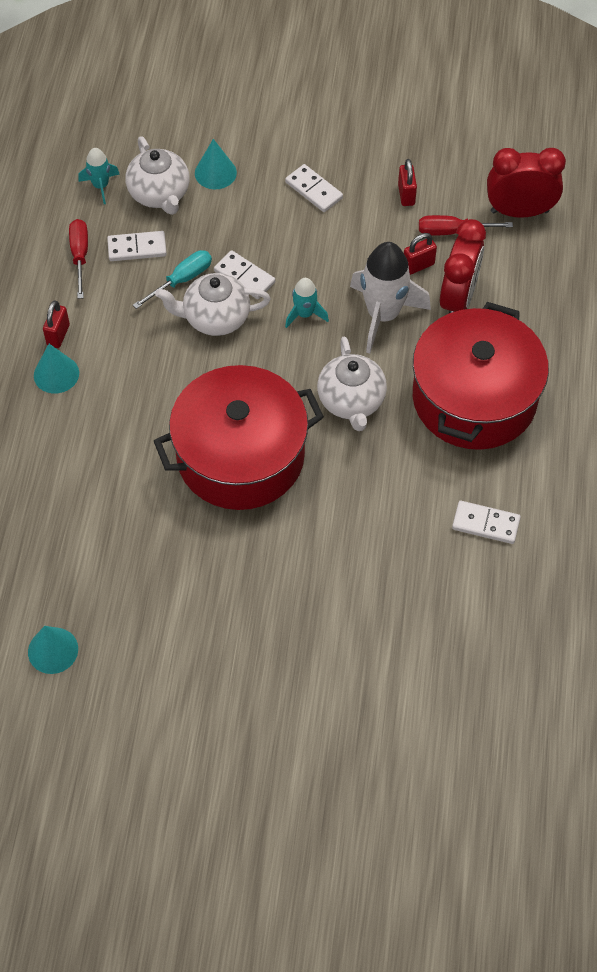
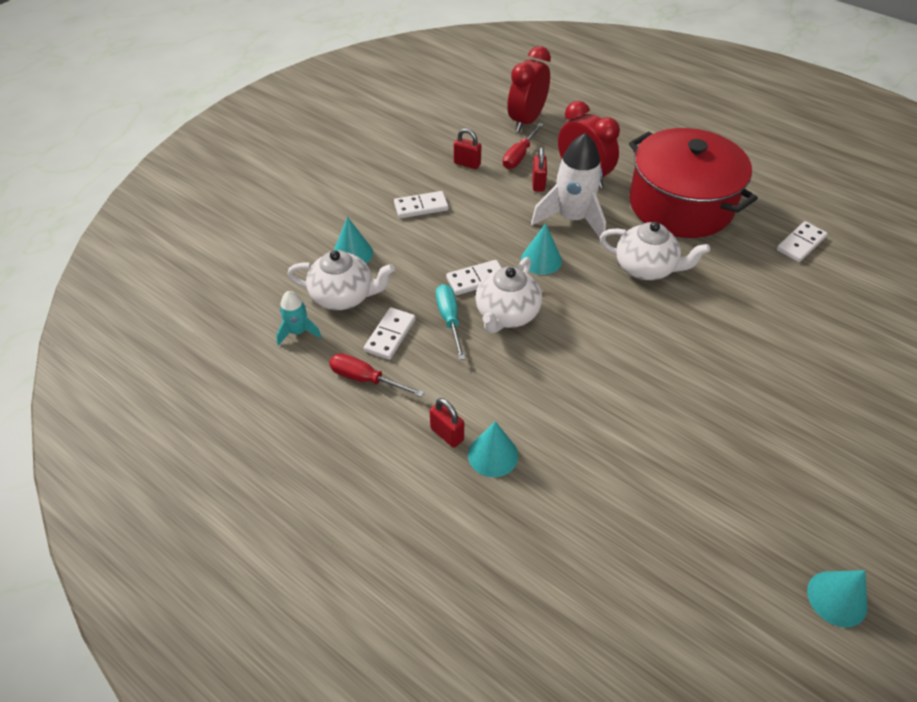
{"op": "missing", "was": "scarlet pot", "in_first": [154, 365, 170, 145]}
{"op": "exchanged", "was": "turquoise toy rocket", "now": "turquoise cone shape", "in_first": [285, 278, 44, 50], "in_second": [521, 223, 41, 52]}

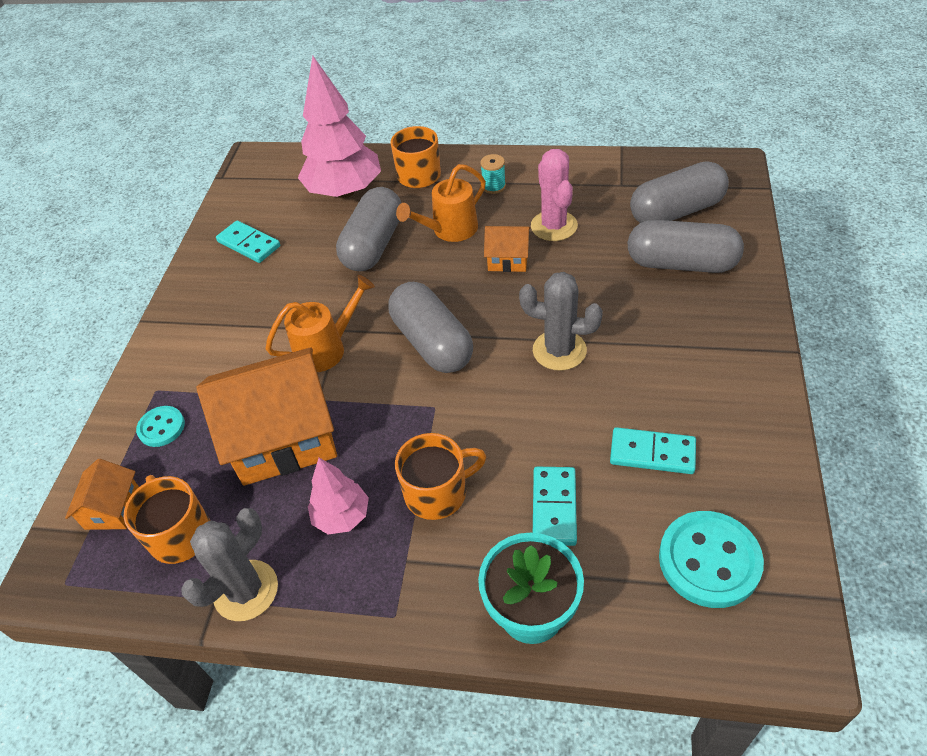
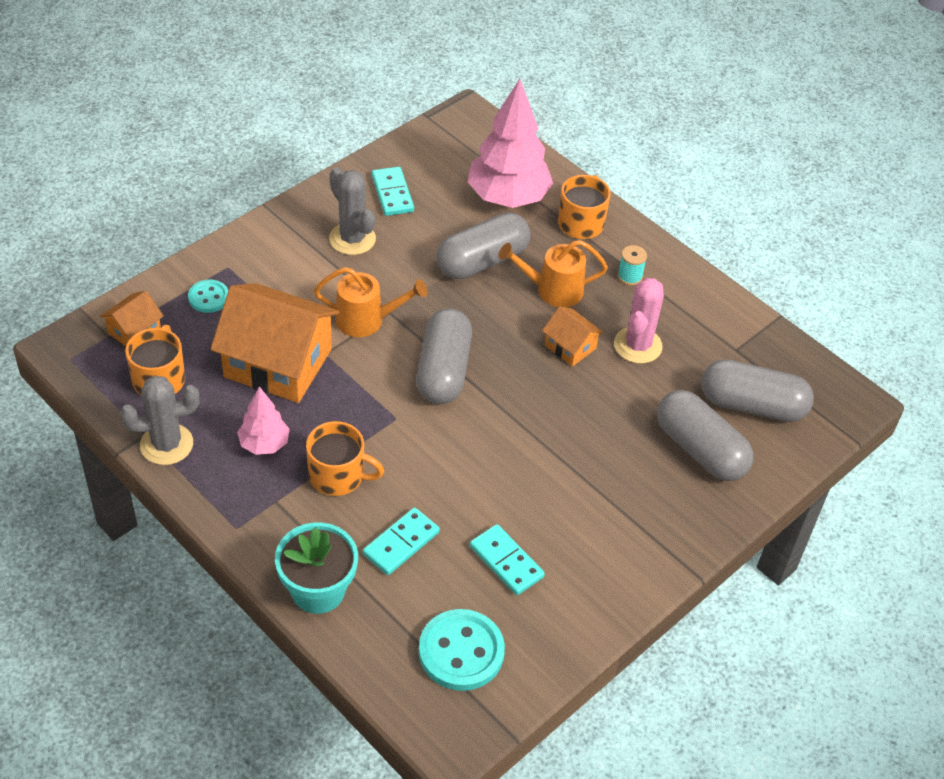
{"op": "relocated", "was": "grey saguaro cactus", "in_first": [519, 272, 84, 99], "in_second": [329, 167, 47, 88]}

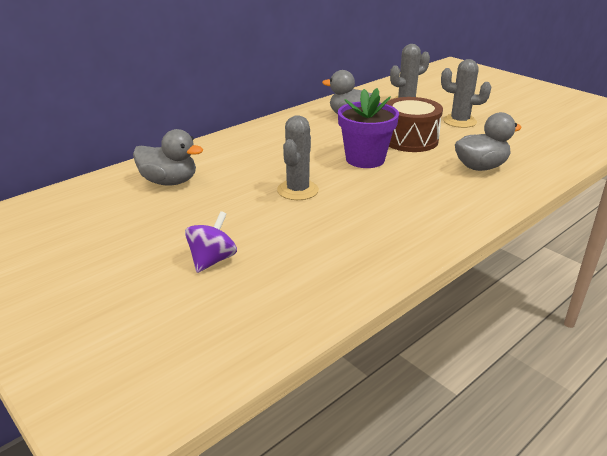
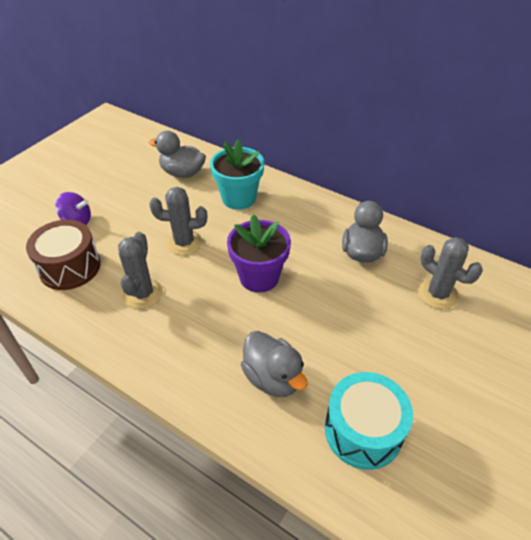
{"op": "spun", "was": "grey toy duck", "in_first": [133, 129, 70, 56], "in_second": [149, 131, 57, 47], "clockwise": 105}
{"op": "relocated", "was": "brown drum", "in_first": [386, 97, 57, 55], "in_second": [26, 220, 75, 70]}
{"op": "relocated", "was": "grey saguaro cactus", "in_first": [441, 59, 50, 69], "in_second": [118, 232, 45, 77]}
{"op": "appeared", "now": "turquoise plant pot", "in_second": [210, 139, 54, 71]}
{"op": "appeared", "now": "turquoise drum", "in_second": [325, 372, 88, 98]}

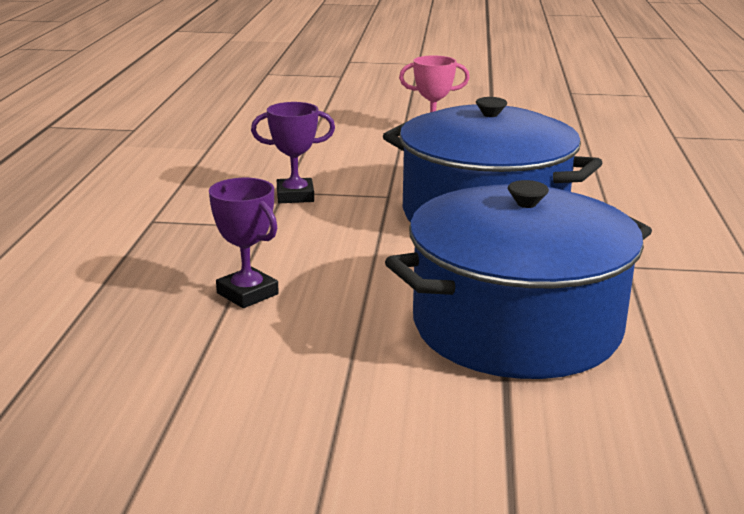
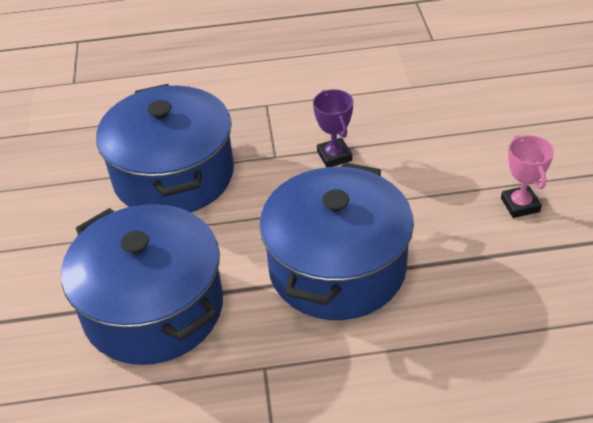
{"op": "exchanged", "was": "violet award cup", "now": "royal blue pot", "in_first": [209, 178, 70, 130], "in_second": [96, 84, 138, 128]}

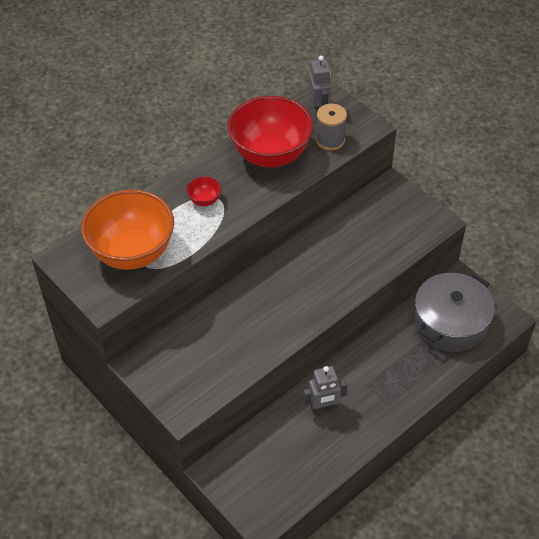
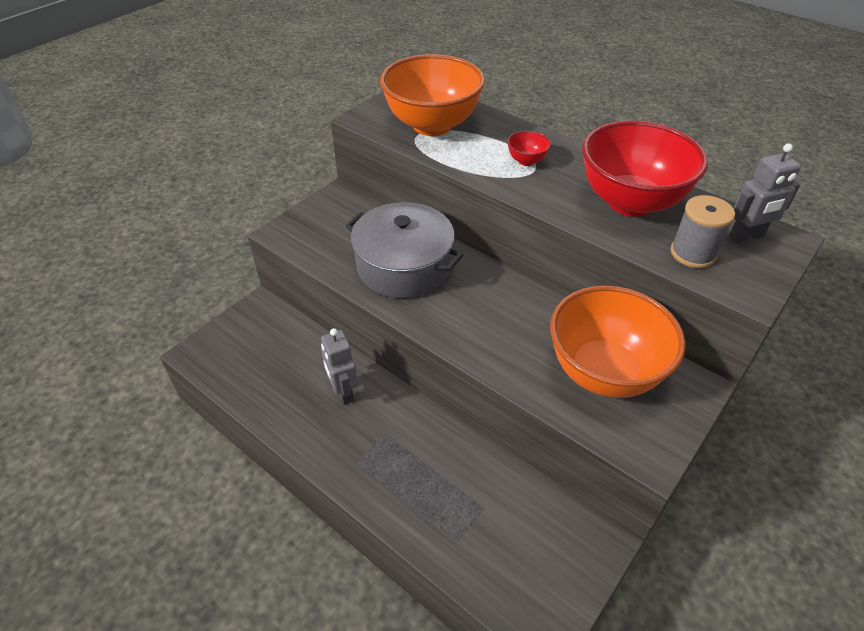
{"op": "relocated", "was": "grey pot", "in_first": [414, 273, 81, 79], "in_second": [346, 202, 117, 96]}
{"op": "appeared", "now": "orange-coloured bowl", "in_second": [550, 286, 135, 112]}

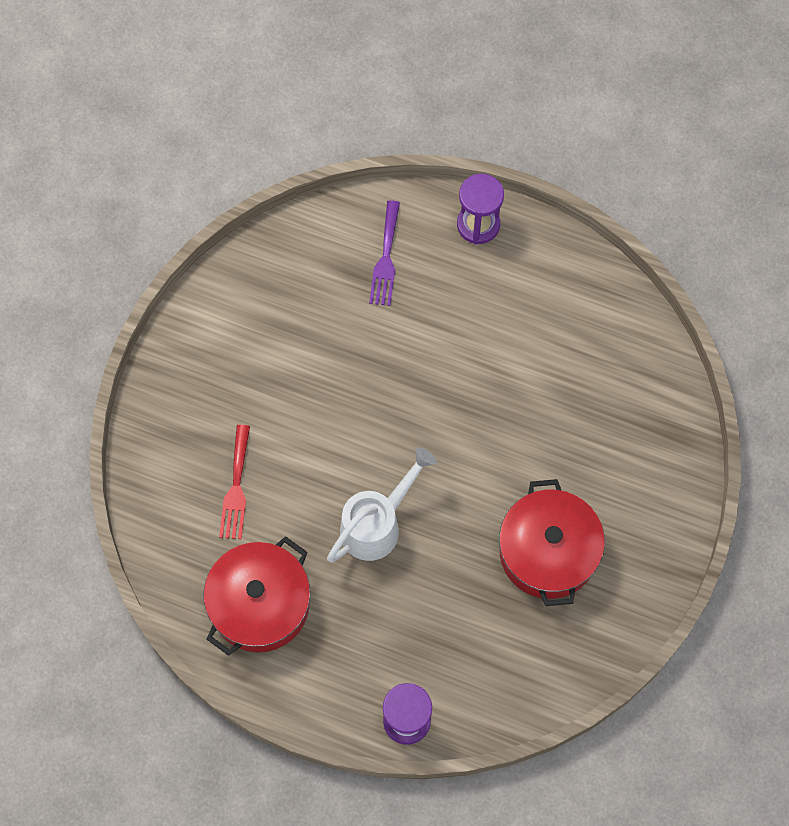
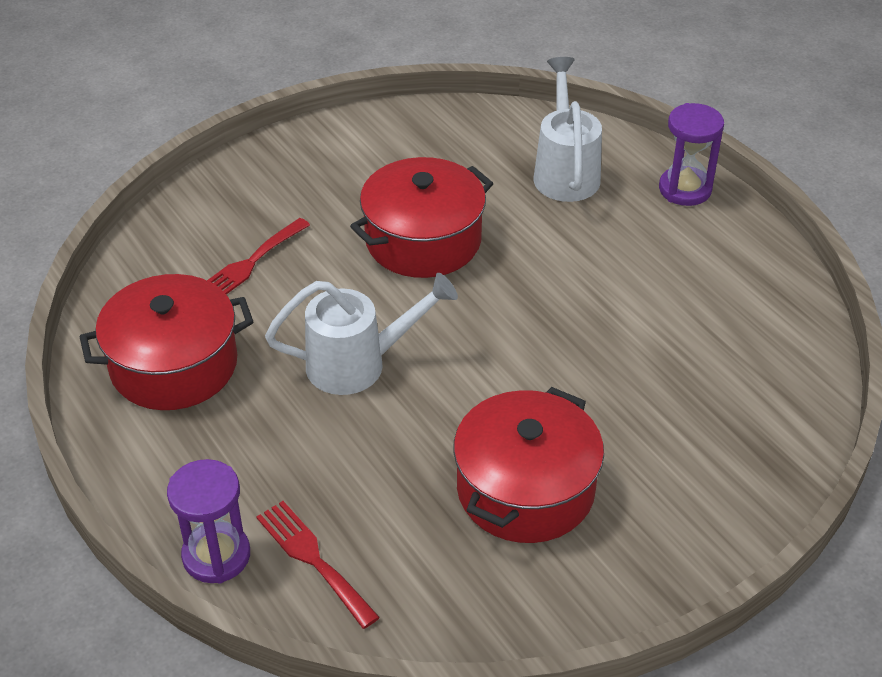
{"op": "exchanged", "was": "violet fork", "now": "white sprinkling can", "in_first": [369, 200, 31, 106], "in_second": [534, 57, 68, 145]}
{"op": "appeared", "now": "scarlet fork", "in_second": [256, 501, 124, 128]}
{"op": "appeared", "now": "scarlet pot", "in_second": [350, 157, 144, 121]}

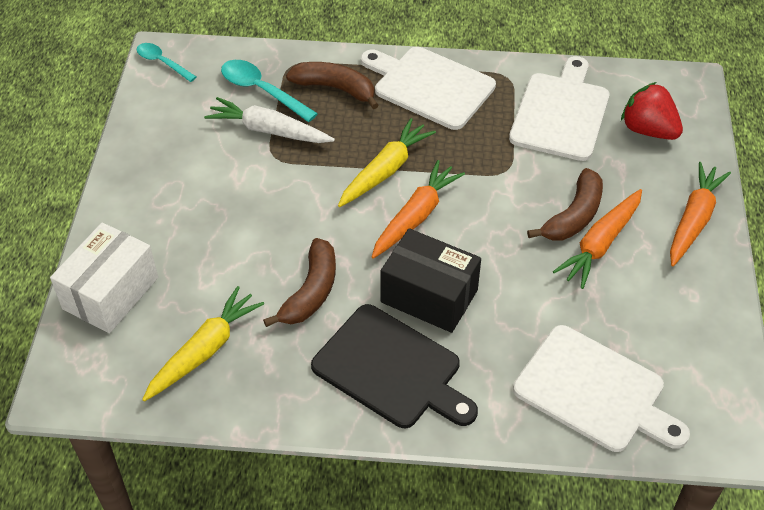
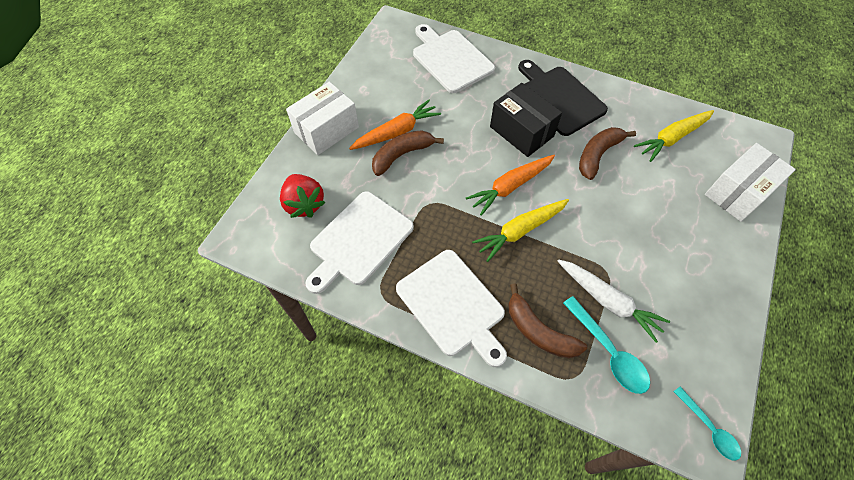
{"op": "exchanged", "was": "orange-coloured carrot", "now": "white box", "in_first": [670, 162, 61, 105], "in_second": [286, 82, 73, 73]}

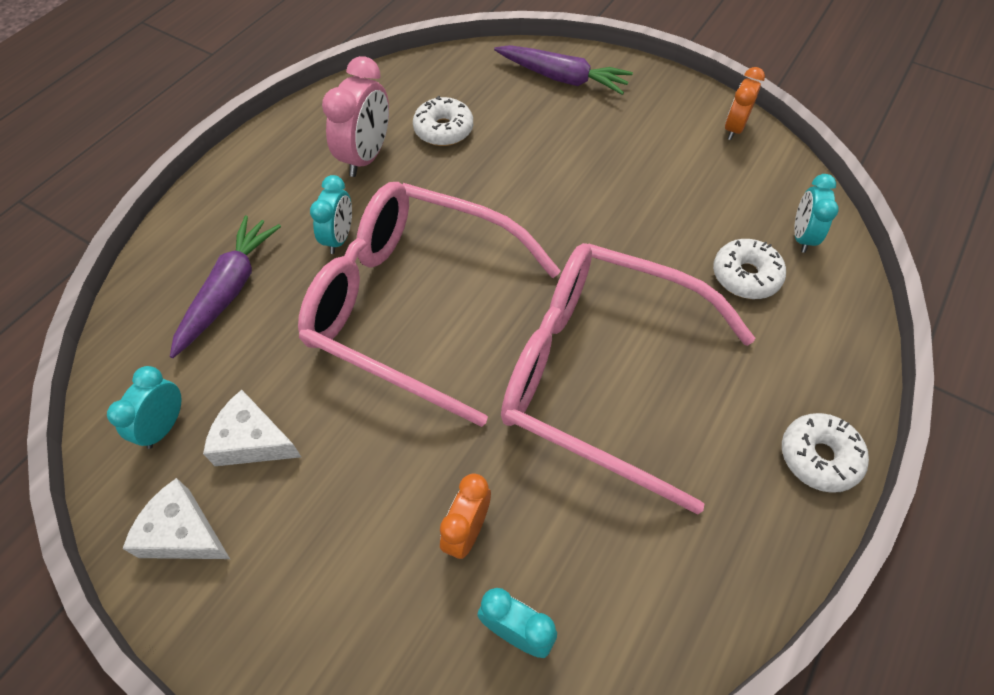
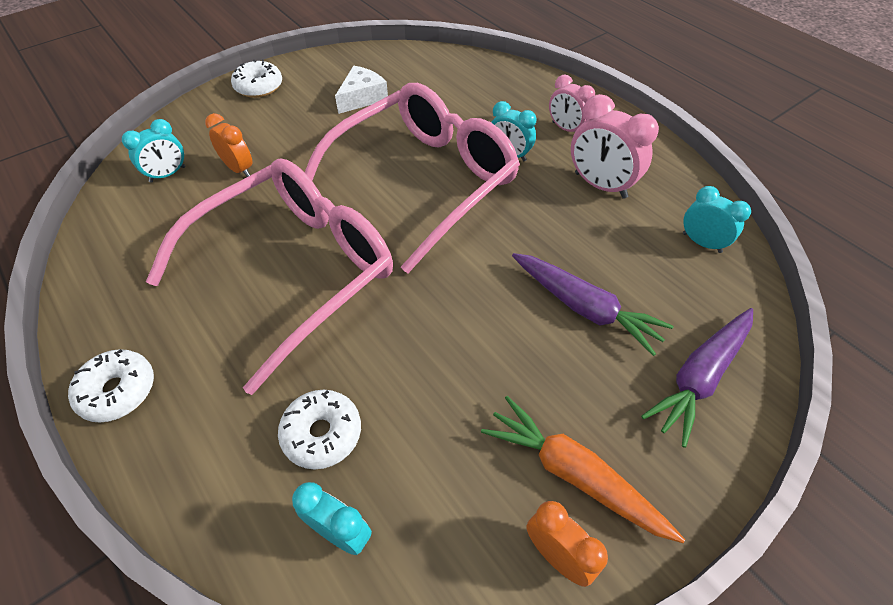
{"op": "relocated", "was": "turquoise clock", "in_first": [107, 366, 75, 83], "in_second": [683, 186, 68, 67]}
{"op": "missing", "was": "white cheese", "in_first": [122, 478, 108, 81]}
{"op": "relocated", "was": "violet carrot", "in_first": [170, 215, 111, 143], "in_second": [512, 253, 161, 103]}
{"op": "relocated", "was": "white doughnut", "in_first": [413, 96, 60, 50], "in_second": [231, 60, 51, 38]}
{"op": "appeared", "now": "orange-coloured carrot", "in_second": [481, 396, 204, 147]}
{"op": "appeared", "now": "pink clock", "in_second": [549, 74, 46, 58]}

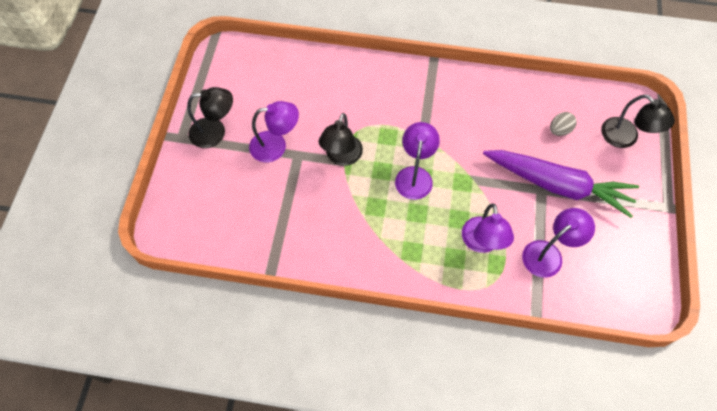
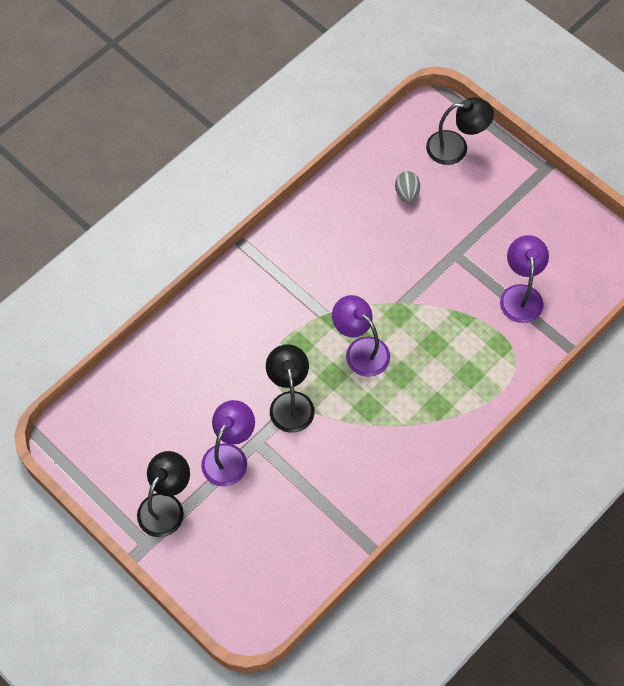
{"op": "spun", "was": "black reading lamp", "in_first": [319, 113, 44, 53], "in_second": [266, 344, 49, 89], "clockwise": -150}
{"op": "missing", "was": "violet reading lamp", "in_first": [462, 203, 52, 50]}
{"op": "missing", "was": "violet carrot", "in_first": [483, 150, 156, 68]}

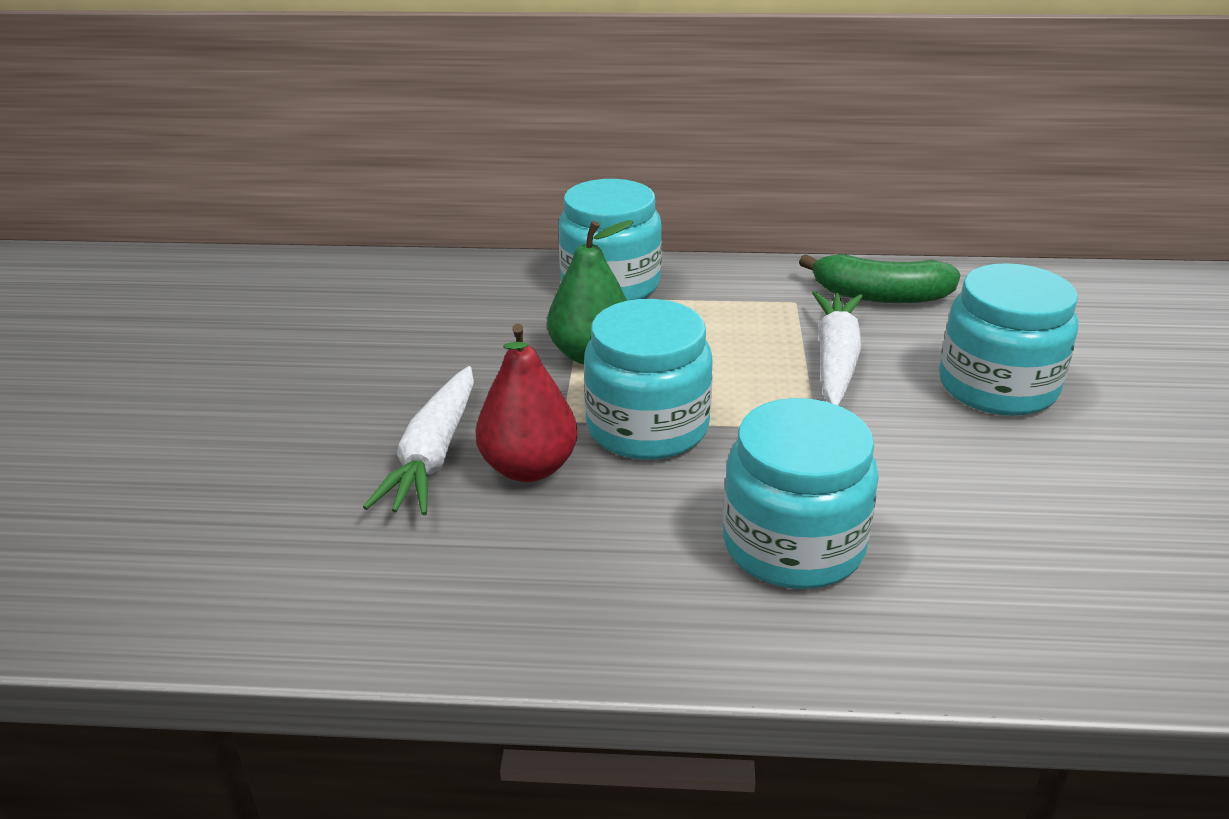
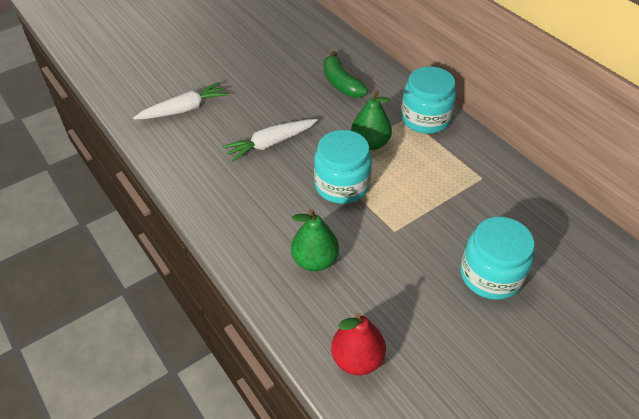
{"op": "relocated", "was": "scarlet pear fruit", "in_first": [475, 324, 103, 158], "in_second": [331, 313, 55, 62]}
{"op": "exchanged", "was": "turquoise preserve jar", "now": "emerald pear fruit", "in_first": [723, 398, 156, 191], "in_second": [291, 209, 48, 62]}
{"op": "relocated", "was": "emerald toy banana", "in_first": [799, 254, 162, 49], "in_second": [324, 51, 44, 47]}
{"op": "relocated", "was": "white carrot", "in_first": [812, 291, 51, 114], "in_second": [133, 82, 95, 38]}

